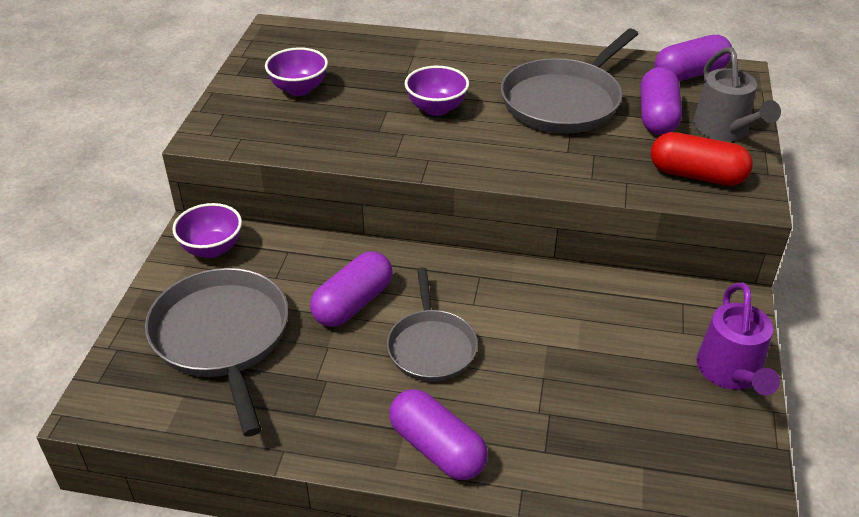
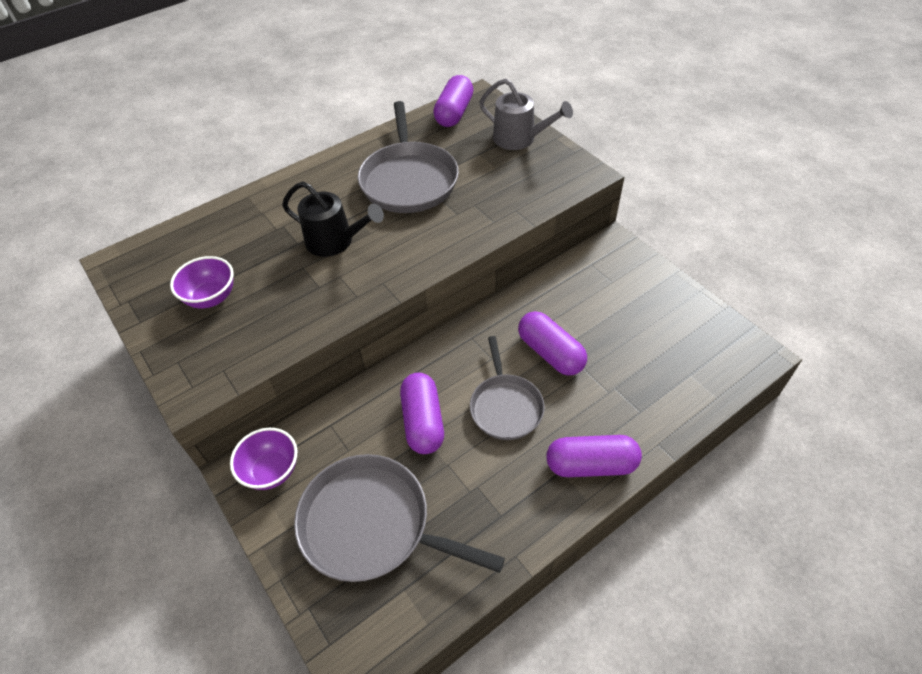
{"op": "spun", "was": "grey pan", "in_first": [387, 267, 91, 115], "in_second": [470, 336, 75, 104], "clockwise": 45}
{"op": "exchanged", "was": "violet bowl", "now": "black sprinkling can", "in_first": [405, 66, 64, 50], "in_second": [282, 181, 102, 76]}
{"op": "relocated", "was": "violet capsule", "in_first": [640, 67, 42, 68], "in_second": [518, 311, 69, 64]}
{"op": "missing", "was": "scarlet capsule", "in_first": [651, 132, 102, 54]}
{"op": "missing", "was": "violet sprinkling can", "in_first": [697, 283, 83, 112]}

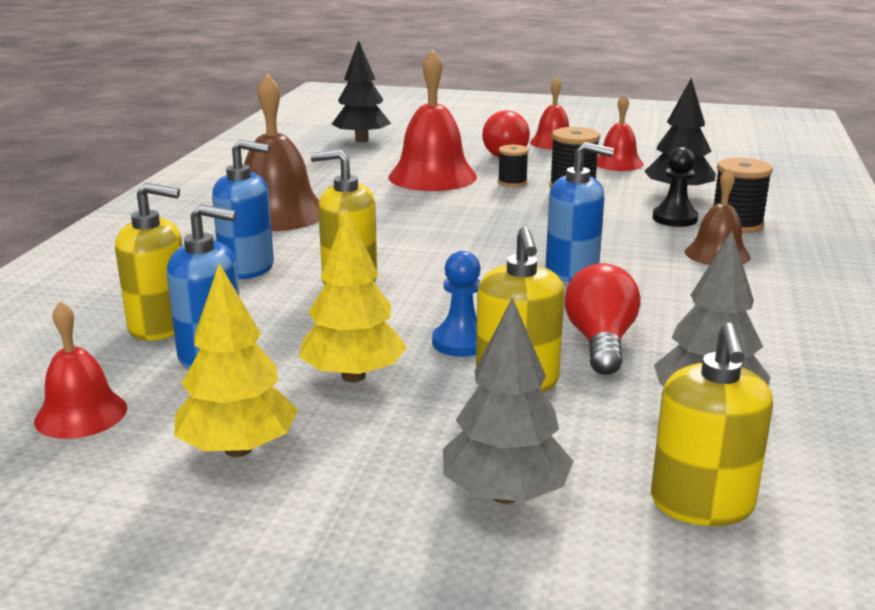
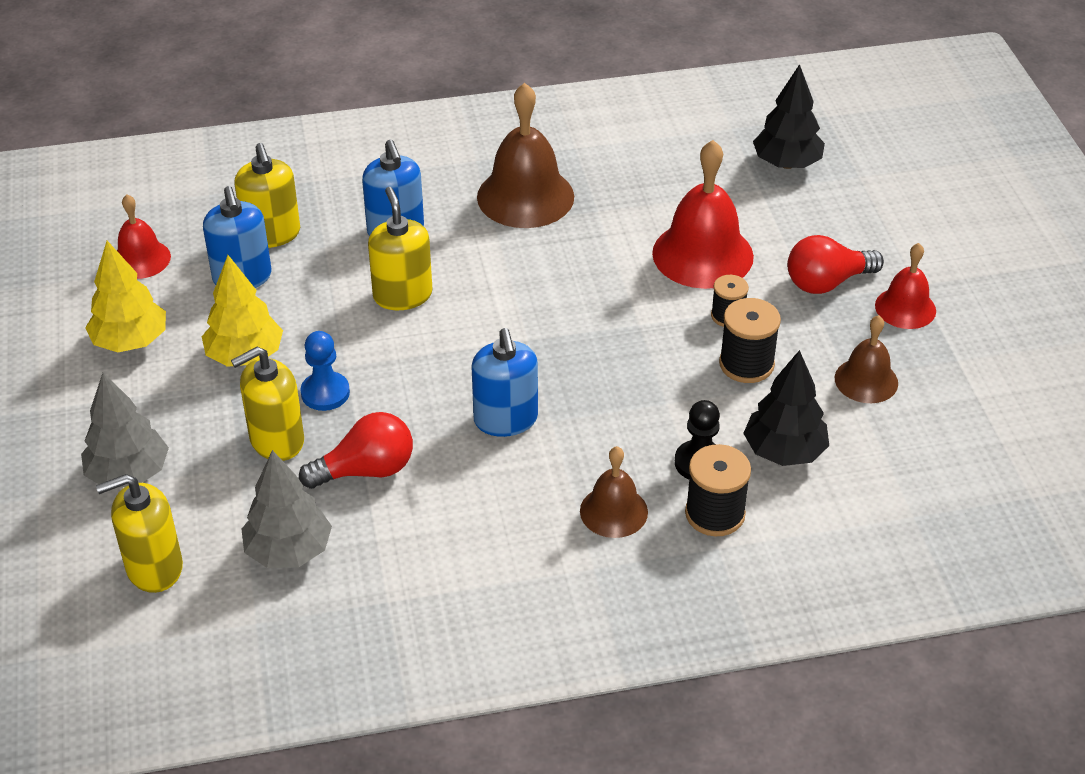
{"op": "colour", "was": "scarlet hand bell", "now": "brown hand bell", "in_first": [597, 94, 46, 77], "in_second": [835, 315, 63, 88]}

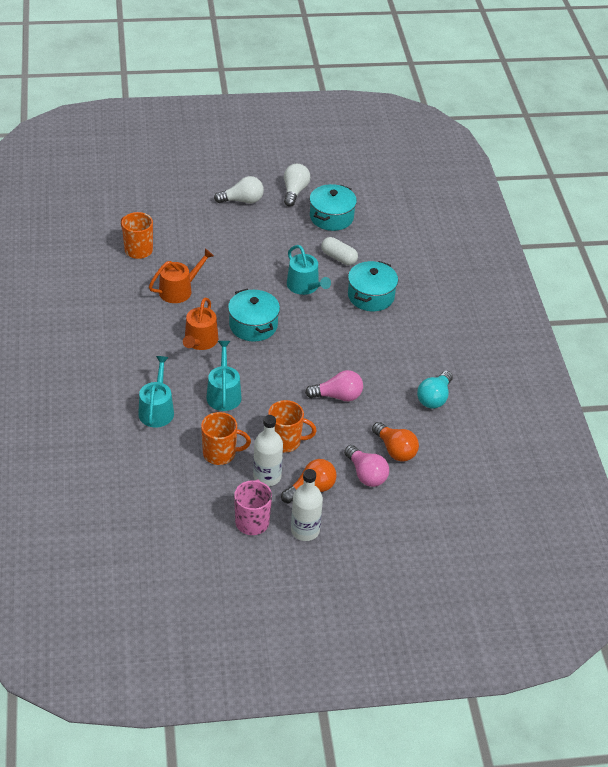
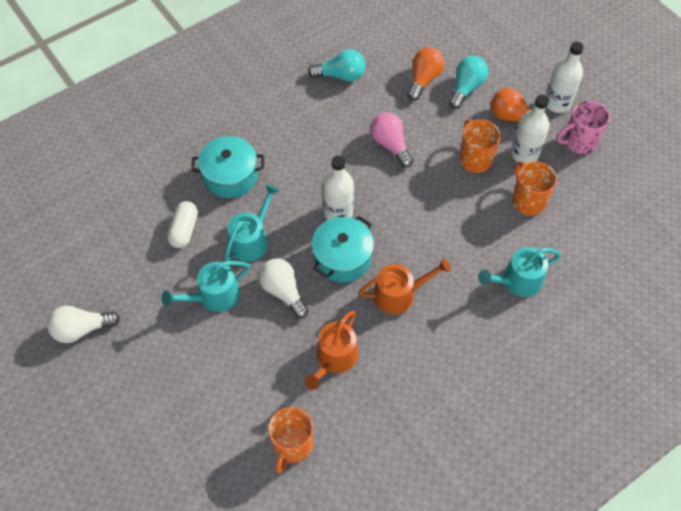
{"op": "spun", "was": "orange-coloured sprinkling can", "in_first": [149, 249, 65, 54], "in_second": [304, 311, 55, 79], "clockwise": -90}
{"op": "relocated", "was": "turquoise sprinkling can", "in_first": [206, 341, 36, 70], "in_second": [161, 261, 89, 51]}
{"op": "relocated", "was": "white lightbulb", "in_first": [214, 176, 50, 27], "in_second": [259, 258, 50, 60]}
{"op": "missing", "was": "turquoise pot", "in_first": [310, 184, 47, 47]}
{"op": "colour", "was": "pink lightbulb", "now": "turquoise lightbulb", "in_first": [344, 445, 45, 42], "in_second": [449, 56, 39, 53]}
{"op": "appeared", "now": "white bottle", "in_second": [323, 156, 31, 64]}

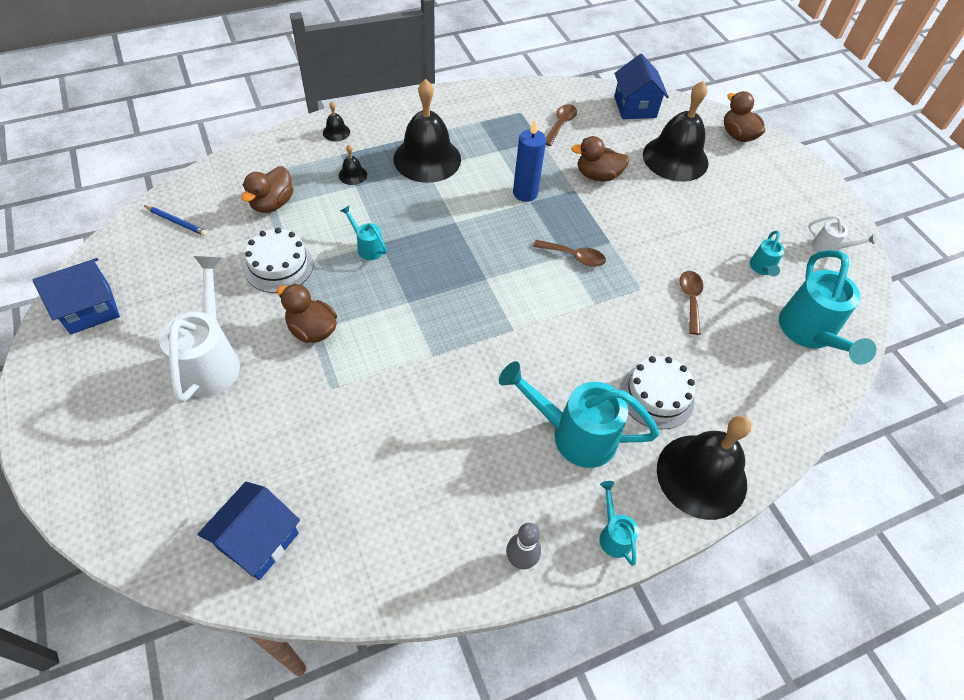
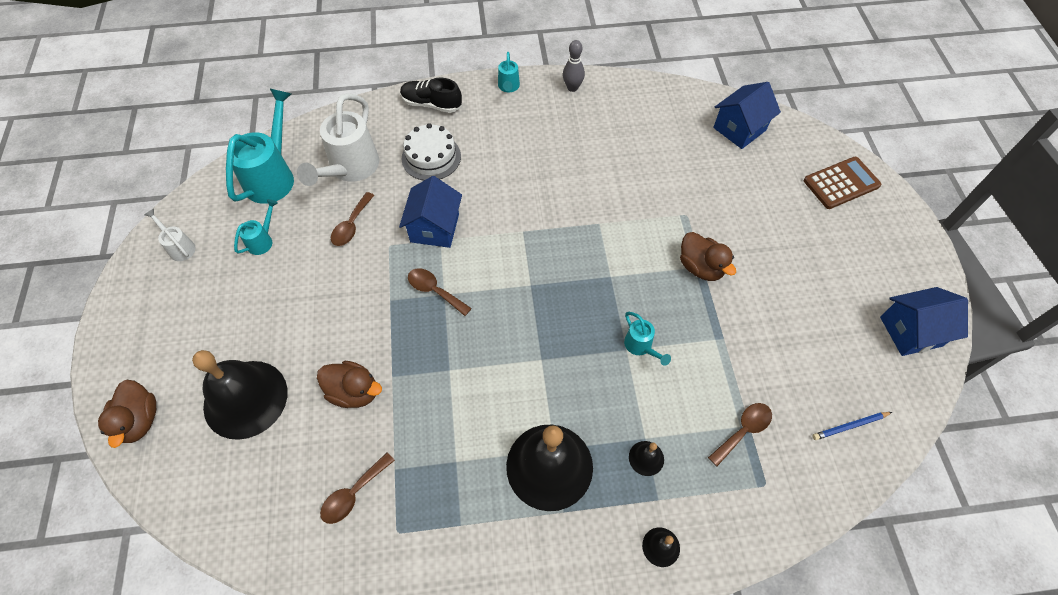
{"op": "spun", "was": "royal blue lead pencil", "in_first": [144, 206, 63, 30], "in_second": [812, 412, 80, 28], "clockwise": -60}
{"op": "relocated", "was": "white sprinkling can", "in_first": [159, 256, 81, 147], "in_second": [297, 93, 82, 93]}
{"op": "exchanged", "was": "brown toy duck", "now": "brown teaspoon", "in_first": [242, 166, 51, 47], "in_second": [708, 403, 64, 63]}
{"op": "missing", "was": "white layer cake", "in_first": [244, 228, 69, 65]}
{"op": "missing", "was": "turquoise sprinkling can", "in_first": [499, 361, 160, 107]}
{"op": "missing", "was": "royal blue pillar candle", "in_first": [513, 119, 33, 83]}
{"op": "relocated", "was": "royal blue toy house", "in_first": [614, 54, 55, 65], "in_second": [399, 176, 63, 72]}
{"op": "exchanged", "was": "black hand bell", "now": "black shoe", "in_first": [657, 416, 94, 104], "in_second": [400, 78, 62, 35]}
{"op": "appeared", "now": "brown calculator", "in_second": [804, 157, 78, 52]}

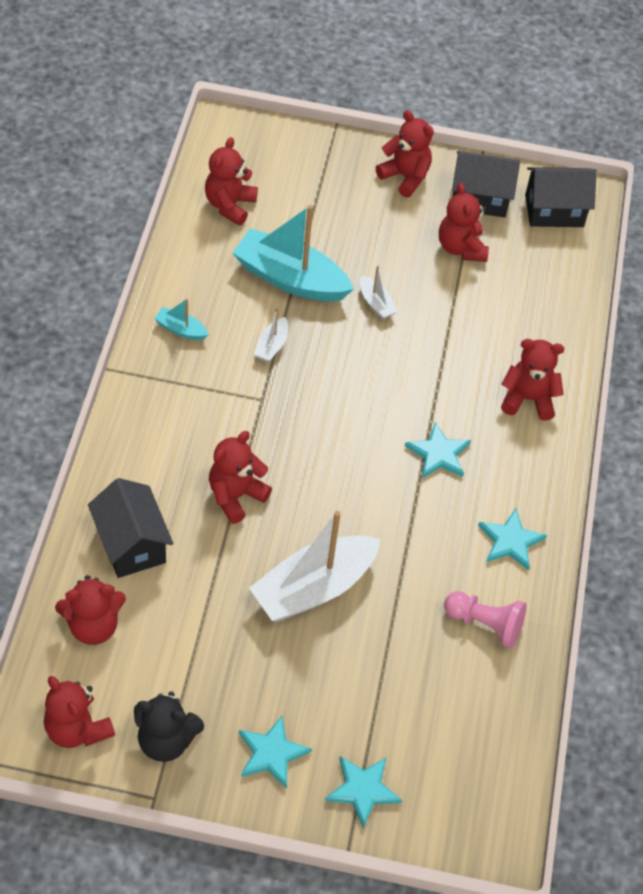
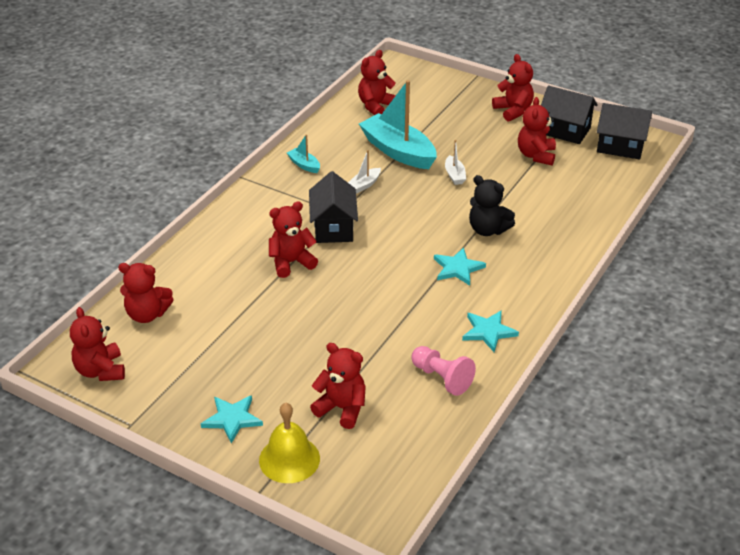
{"op": "relocated", "was": "black toy house", "in_first": [88, 478, 85, 100], "in_second": [309, 171, 49, 72]}
{"op": "relocated", "was": "black teddy", "in_first": [134, 691, 70, 71], "in_second": [469, 175, 46, 61]}
{"op": "missing", "was": "white boat", "in_first": [249, 511, 132, 111]}
{"op": "exchanged", "was": "turquoise five-pointed star", "now": "golden hand bell", "in_first": [325, 756, 77, 73], "in_second": [259, 403, 61, 80]}
{"op": "relocated", "was": "scarlet teddy", "in_first": [501, 339, 63, 82], "in_second": [310, 343, 56, 86]}

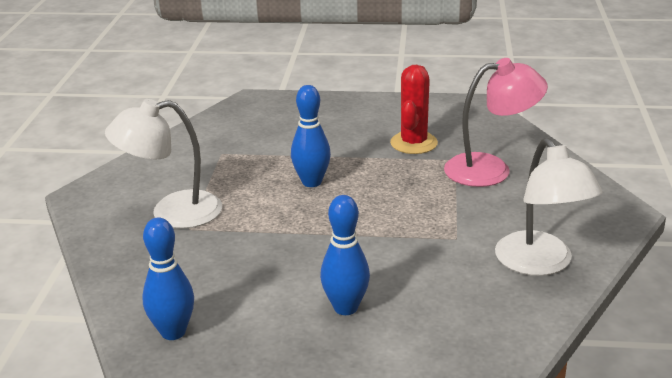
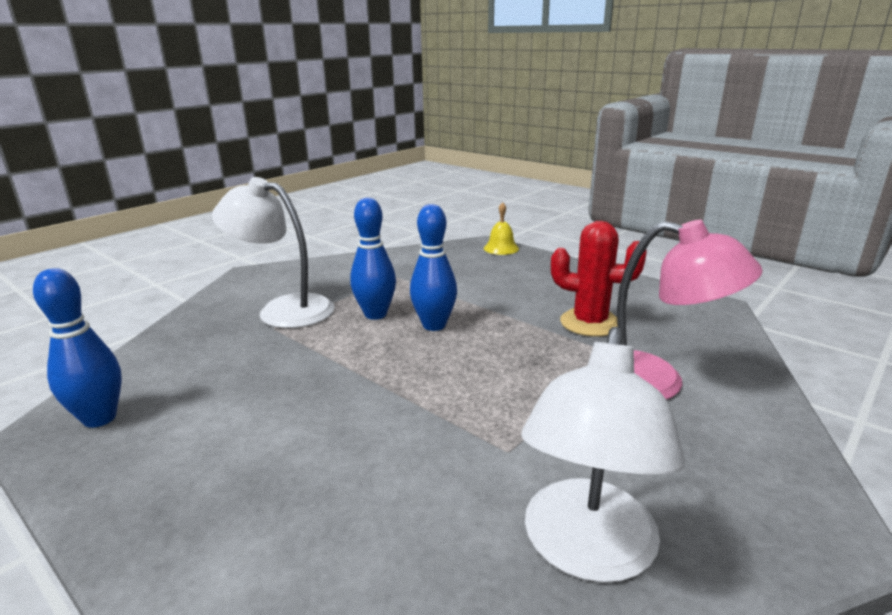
{"op": "relocated", "was": "royal blue skittle", "in_first": [320, 195, 50, 120], "in_second": [350, 198, 46, 122]}
{"op": "spun", "was": "scarlet saguaro cactus", "in_first": [390, 65, 48, 89], "in_second": [551, 221, 96, 116], "clockwise": 60}
{"op": "appeared", "now": "golden hand bell", "in_second": [484, 202, 35, 53]}

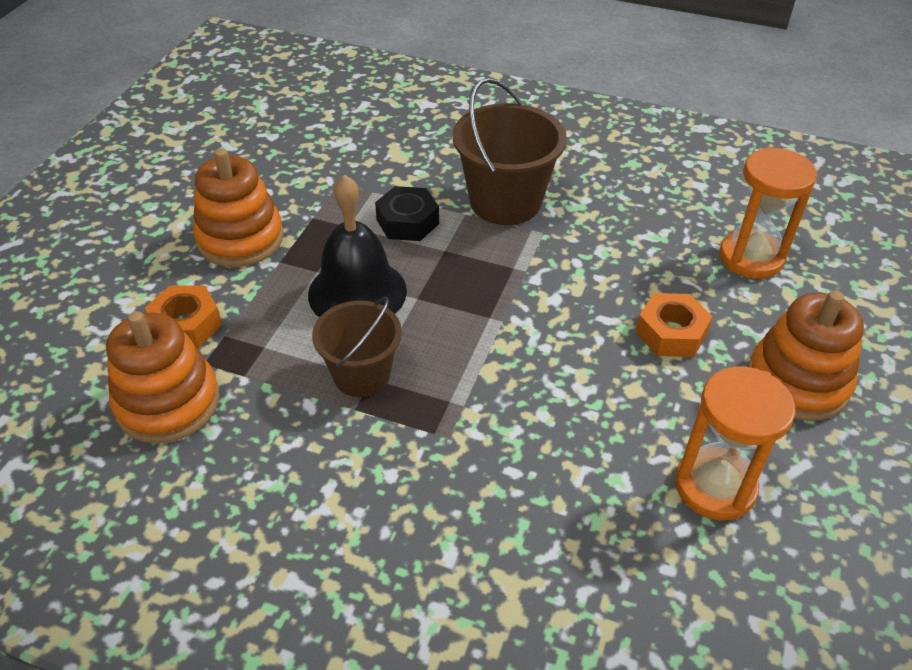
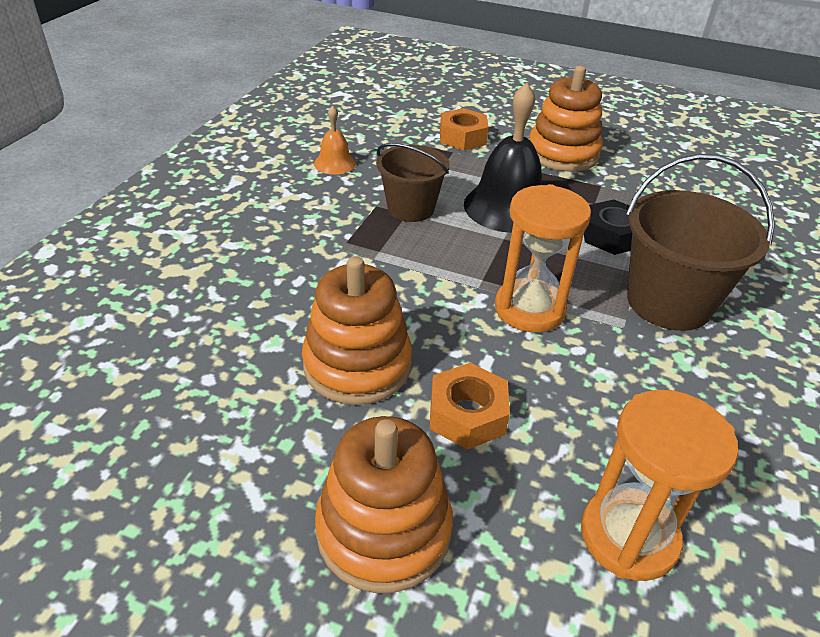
{"op": "relocated", "was": "orange-coloured stacking rings", "in_first": [106, 311, 113, 133], "in_second": [302, 256, 110, 149]}
{"op": "relocated", "was": "orange-coloured hourglass", "in_first": [675, 367, 120, 153], "in_second": [495, 184, 96, 149]}
{"op": "appeared", "now": "orange-coloured hand bell", "in_second": [314, 105, 42, 70]}

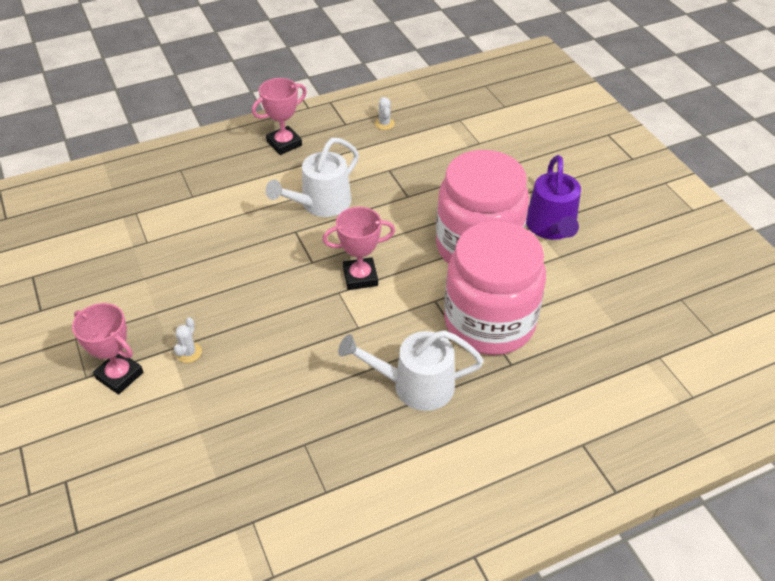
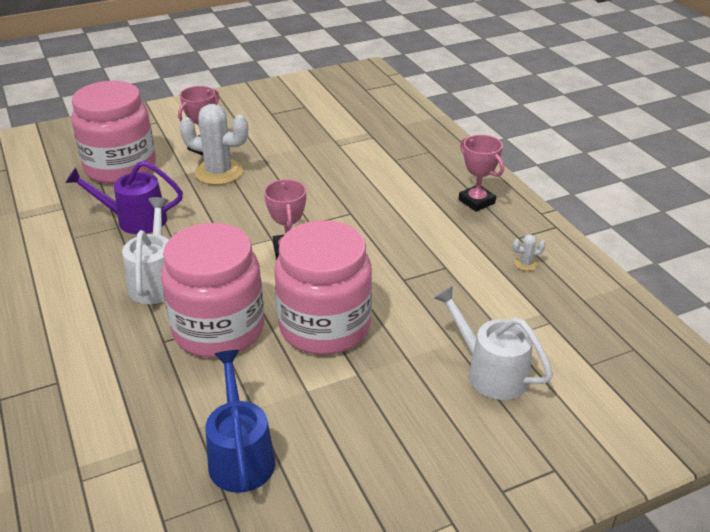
{"op": "size", "was": "white saguaro cactus", "in_first": [174, 317, 28, 46], "in_second": [179, 104, 69, 81], "ratio": 2.44}
{"op": "relocated", "was": "white sprinkling can", "in_first": [266, 138, 93, 79], "in_second": [434, 286, 119, 114]}
{"op": "relocated", "was": "violet sprinkling can", "in_first": [526, 155, 55, 85], "in_second": [65, 161, 118, 73]}
{"op": "appeared", "now": "pink preserve jar", "in_second": [71, 81, 85, 103]}
{"op": "appeared", "now": "royal blue sprinkling can", "in_second": [205, 350, 70, 143]}

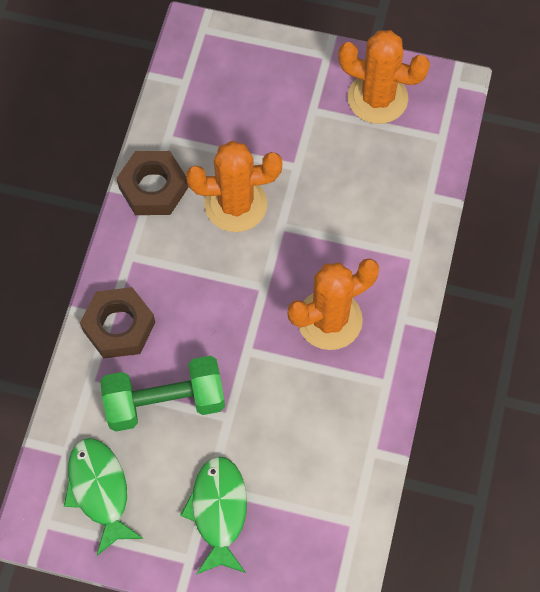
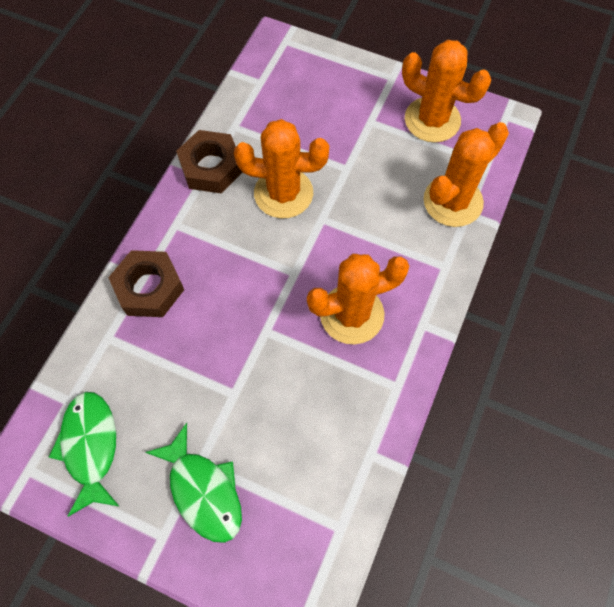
{"op": "missing", "was": "emerald dumbbell", "in_first": [100, 356, 125, 76]}
{"op": "spun", "was": "emerald toy fish", "in_first": [180, 456, 67, 119], "in_second": [145, 423, 97, 120], "clockwise": 135}
{"op": "appeared", "now": "orange-coloured saguaro cactus", "in_second": [424, 122, 85, 105]}

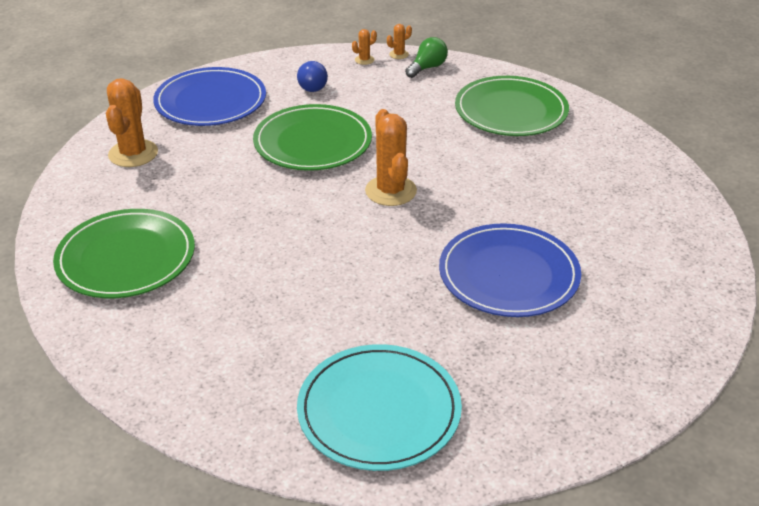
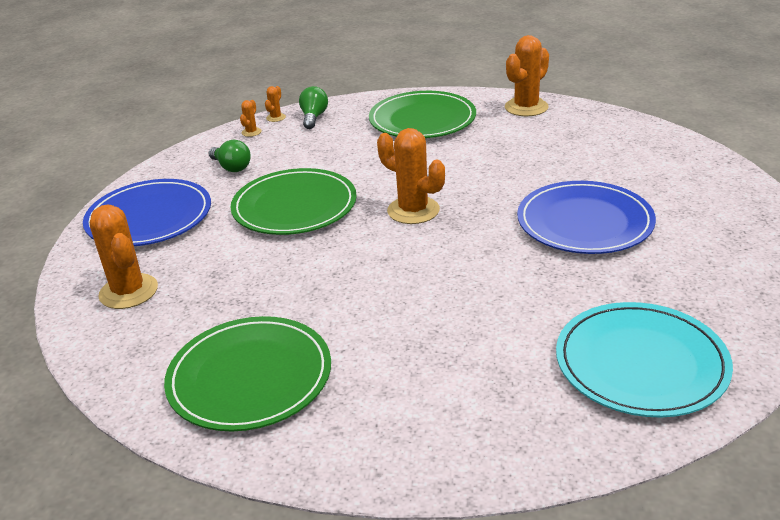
{"op": "colour", "was": "royal blue lightbulb", "now": "emerald lightbulb", "in_first": [297, 61, 31, 31], "in_second": [209, 140, 42, 32]}
{"op": "appeared", "now": "orange-coloured saguaro cactus", "in_second": [505, 35, 44, 81]}

